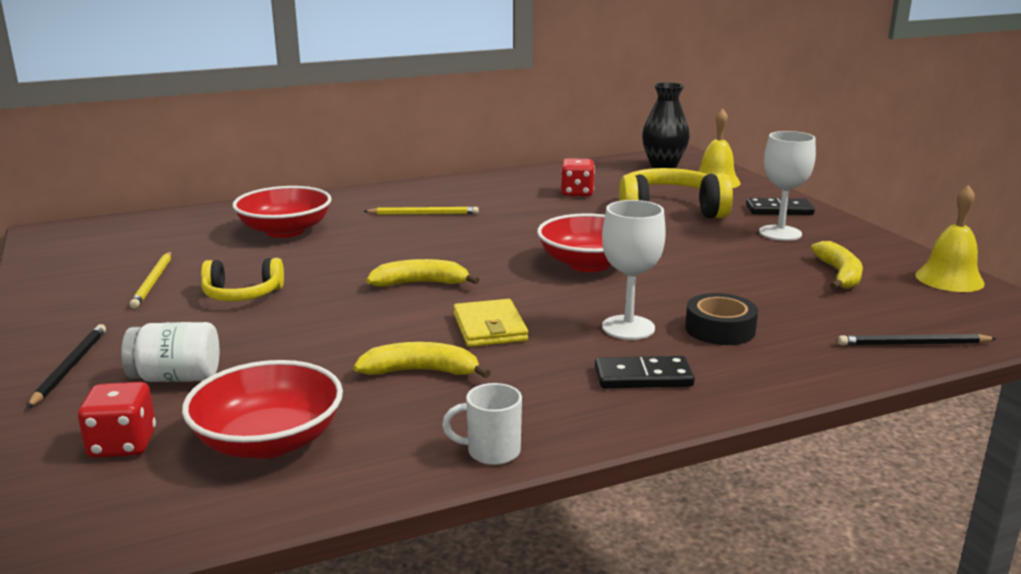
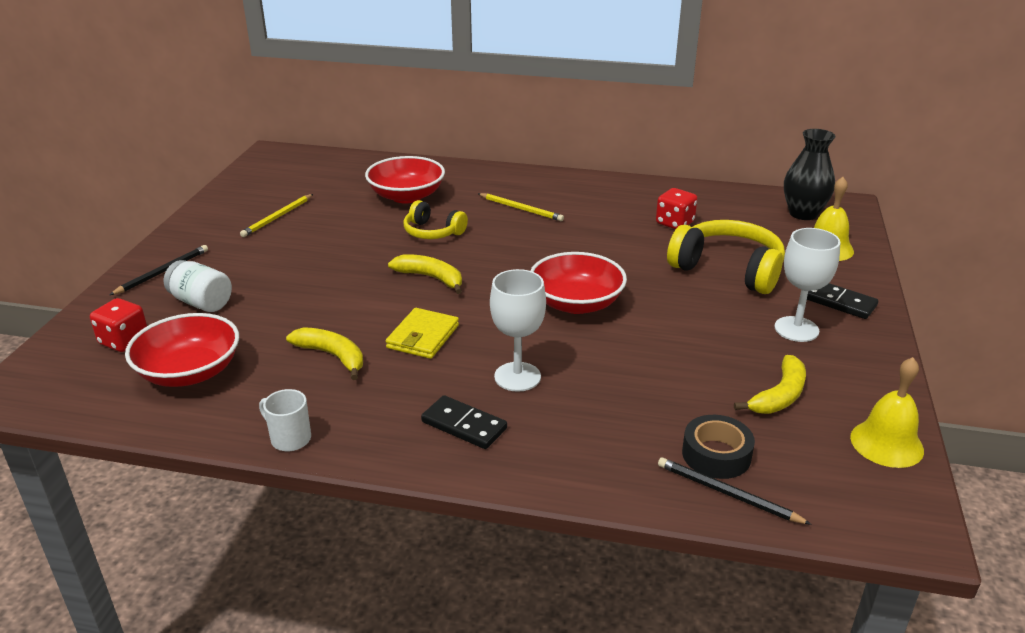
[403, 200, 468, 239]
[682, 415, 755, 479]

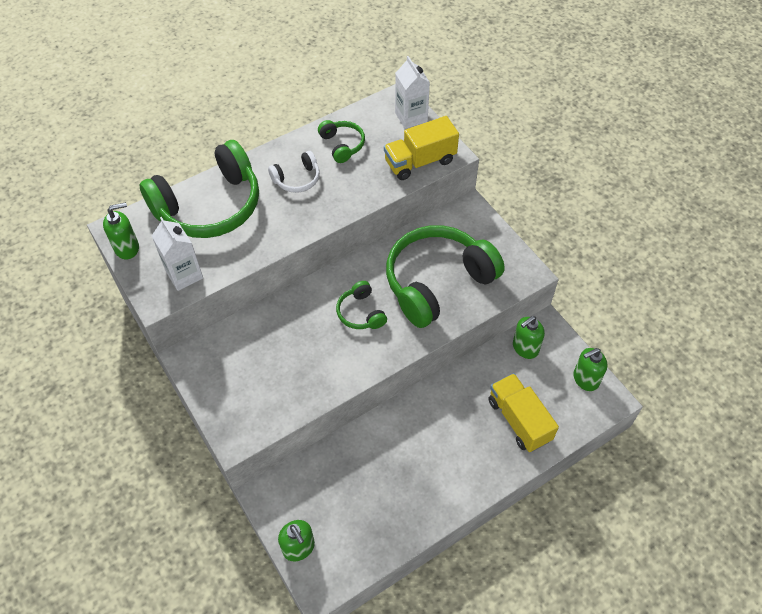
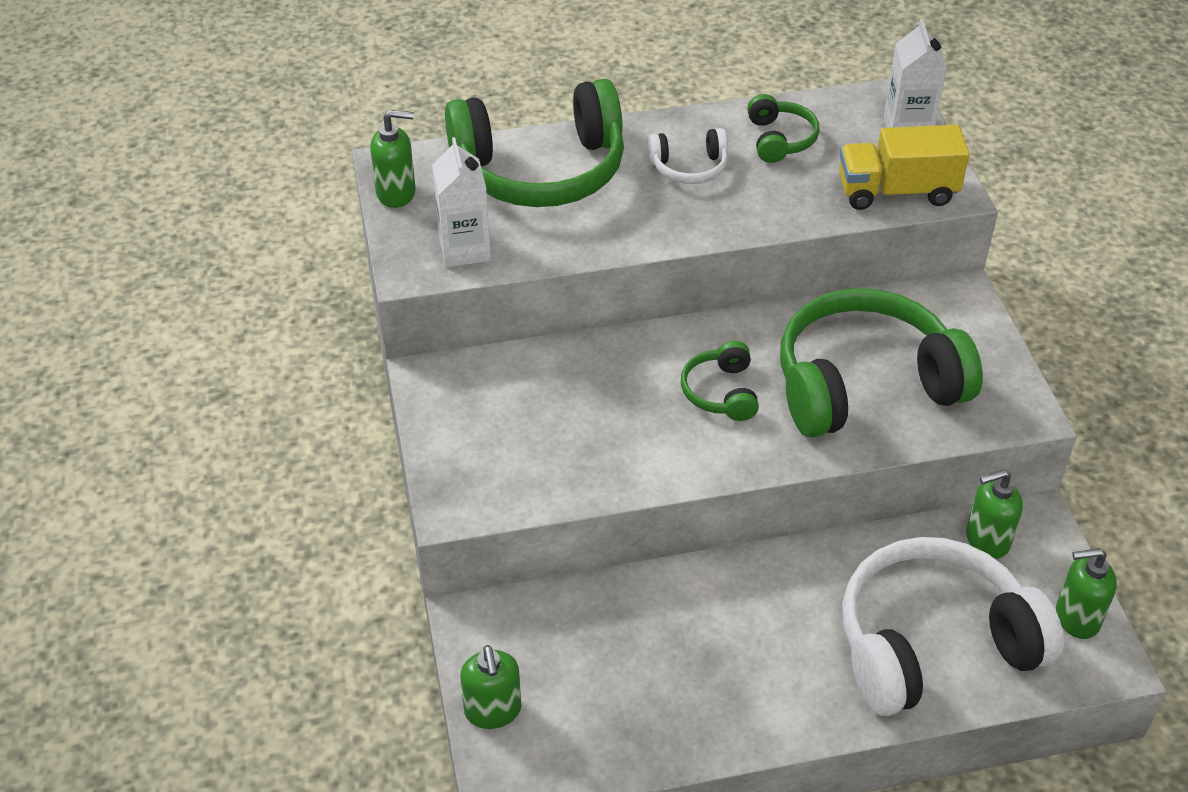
[842, 537, 1064, 716]

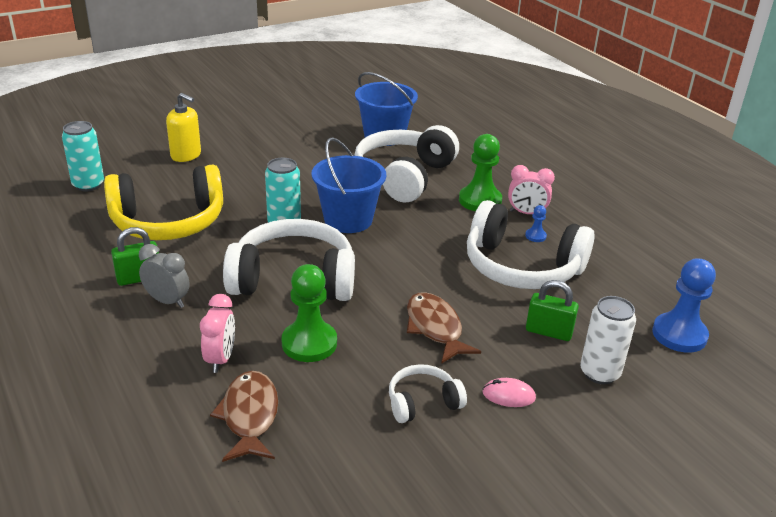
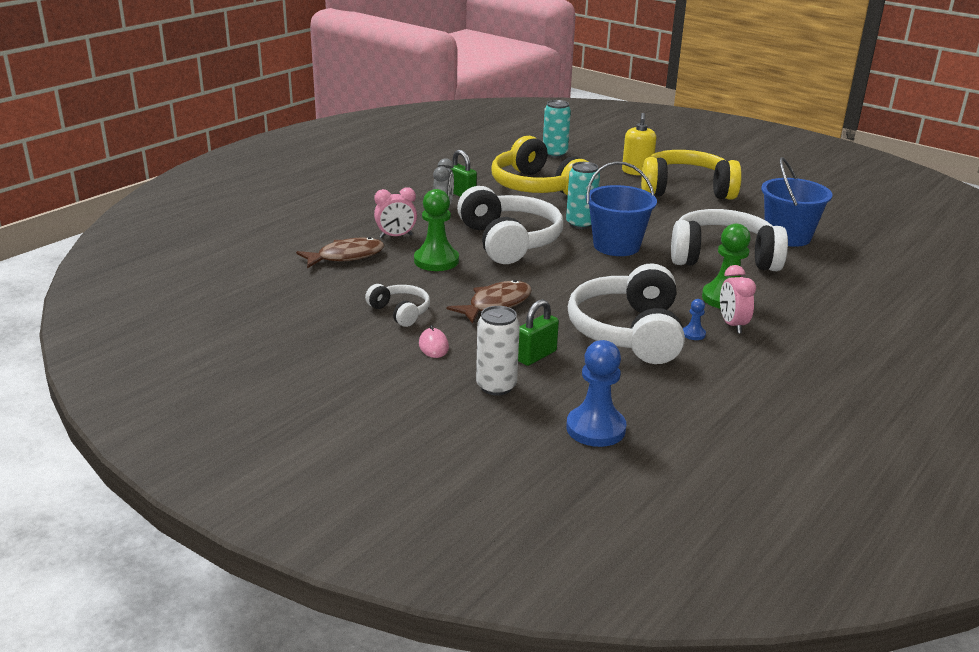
[518, 299, 559, 366]
[641, 150, 742, 200]

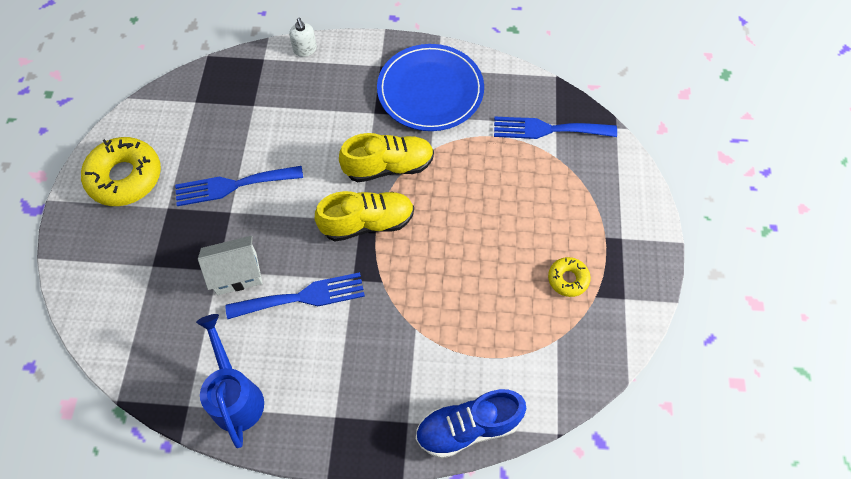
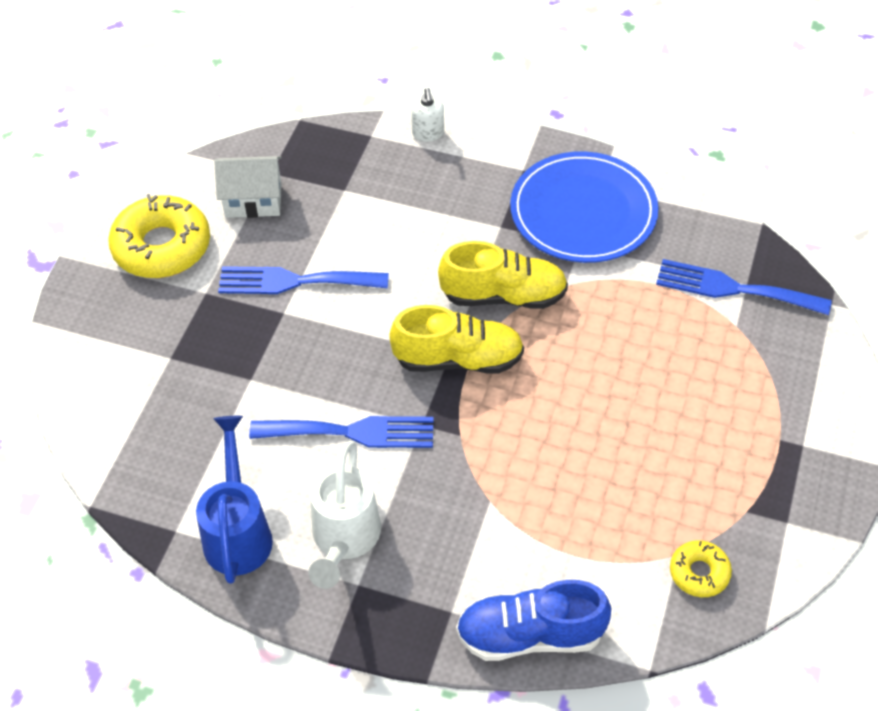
[214, 156, 282, 218]
[670, 540, 732, 597]
[309, 441, 381, 589]

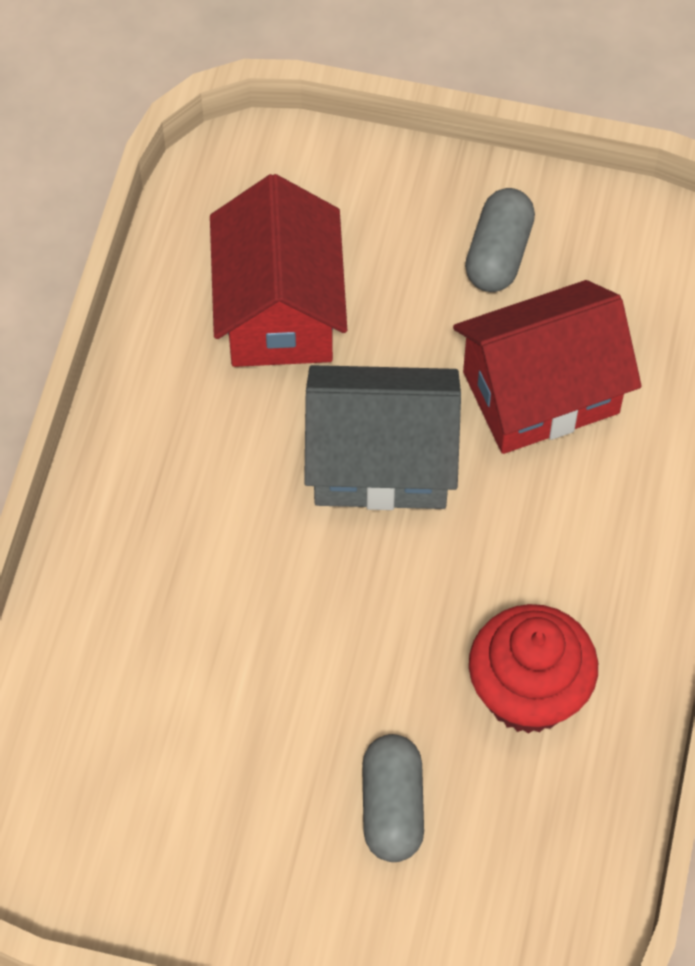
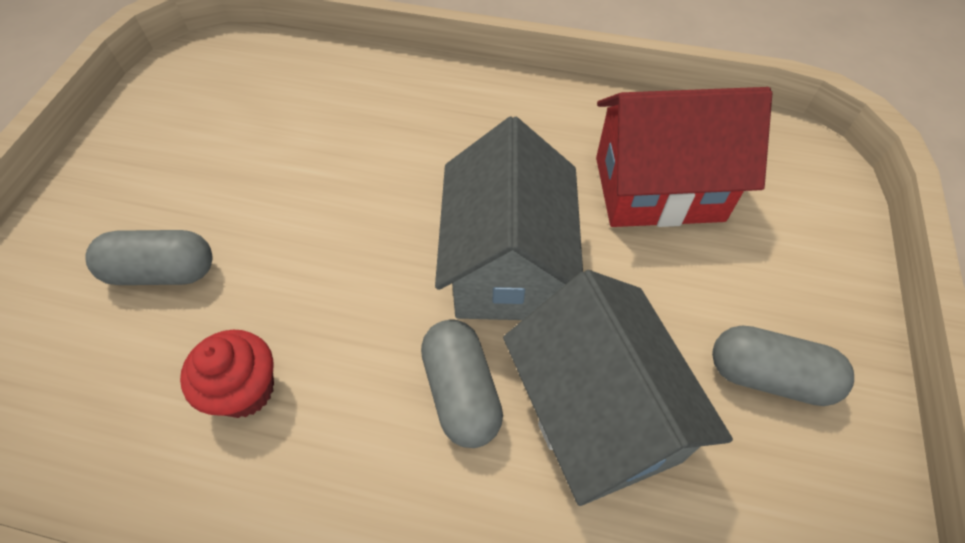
[503, 270, 733, 506]
[180, 330, 274, 418]
[421, 319, 503, 448]

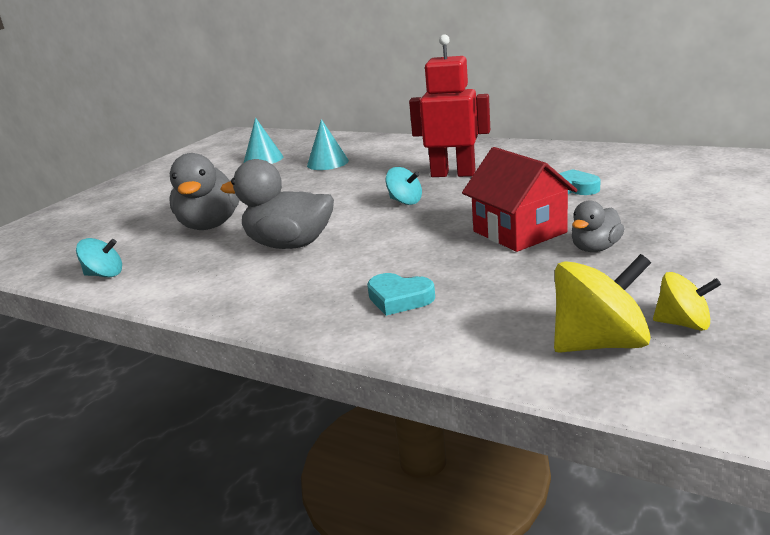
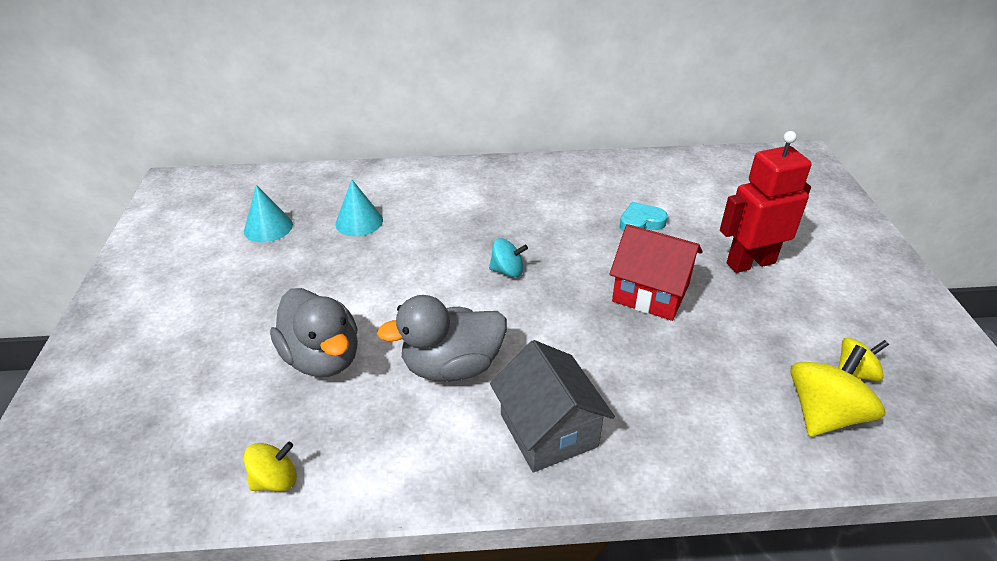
[244, 442, 297, 491]
[367, 273, 435, 316] (first image)
[720, 131, 812, 273]
[572, 200, 624, 252] (first image)
[490, 340, 615, 472]

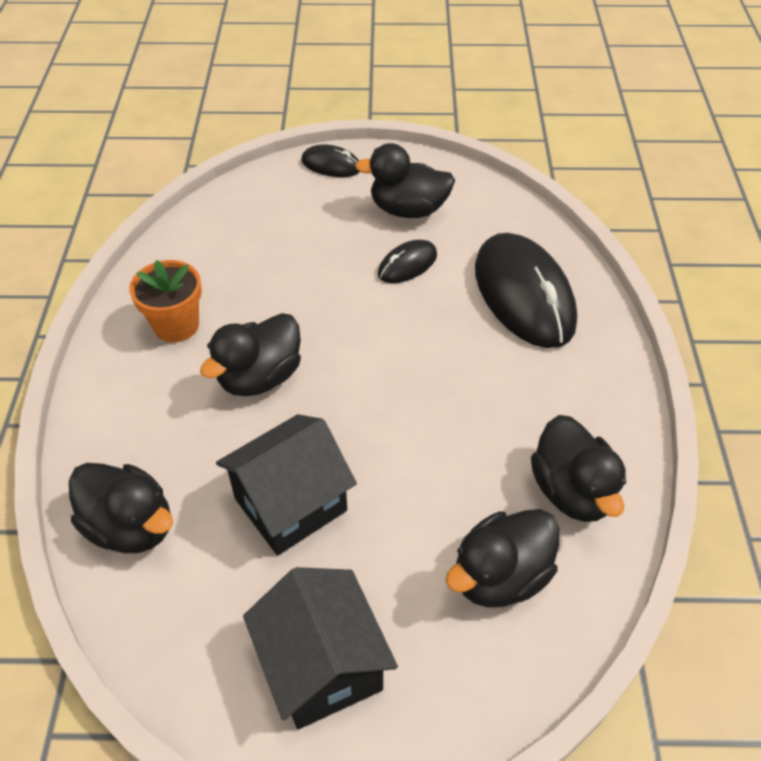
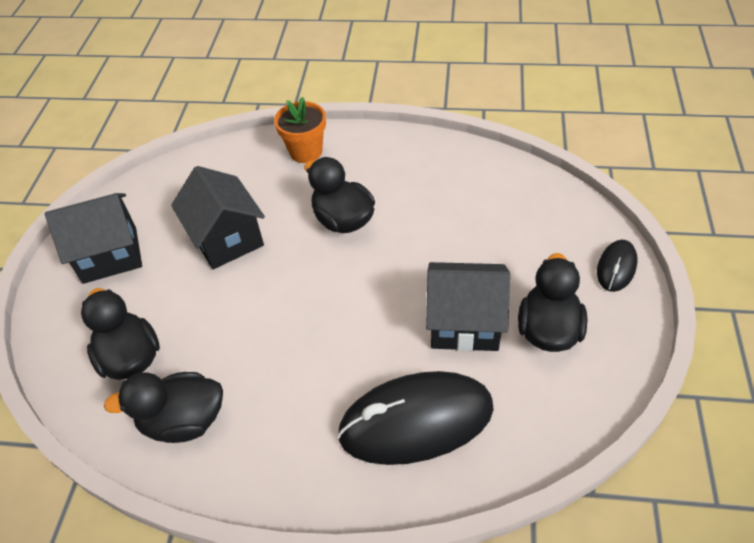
[69, 463, 173, 553] (first image)
[274, 97, 326, 163]
[426, 262, 510, 351]

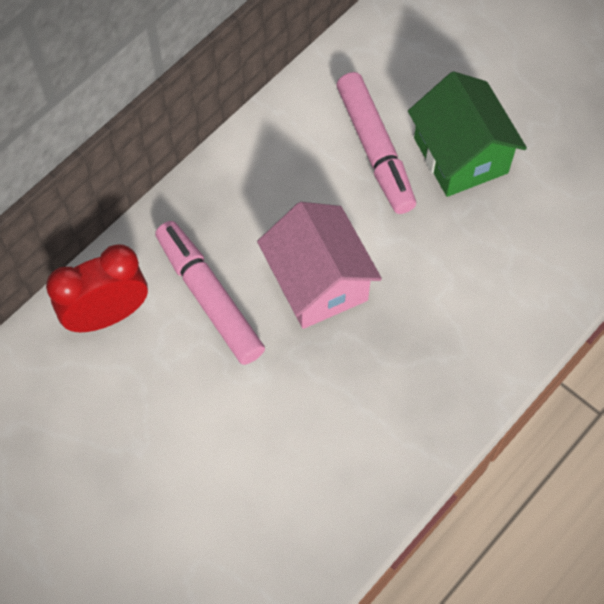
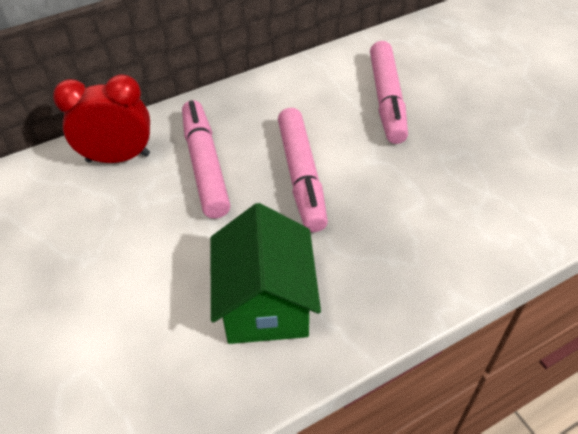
[278, 108, 328, 232]
[211, 203, 321, 344]

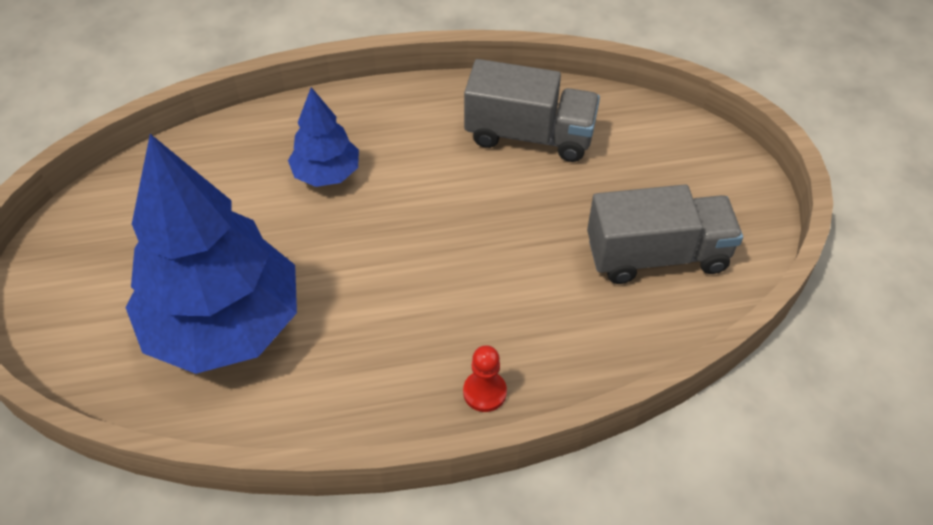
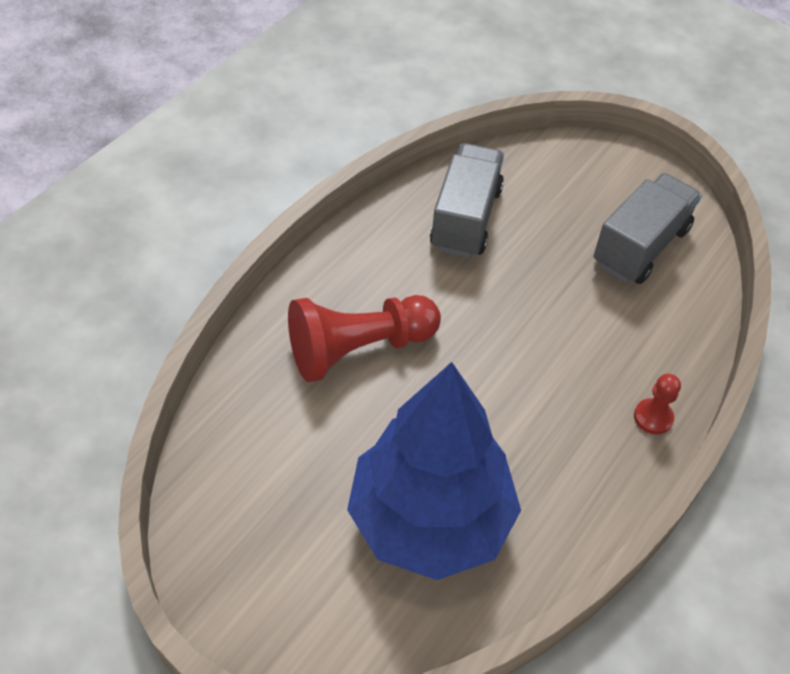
[288, 295, 441, 382]
[430, 143, 504, 258]

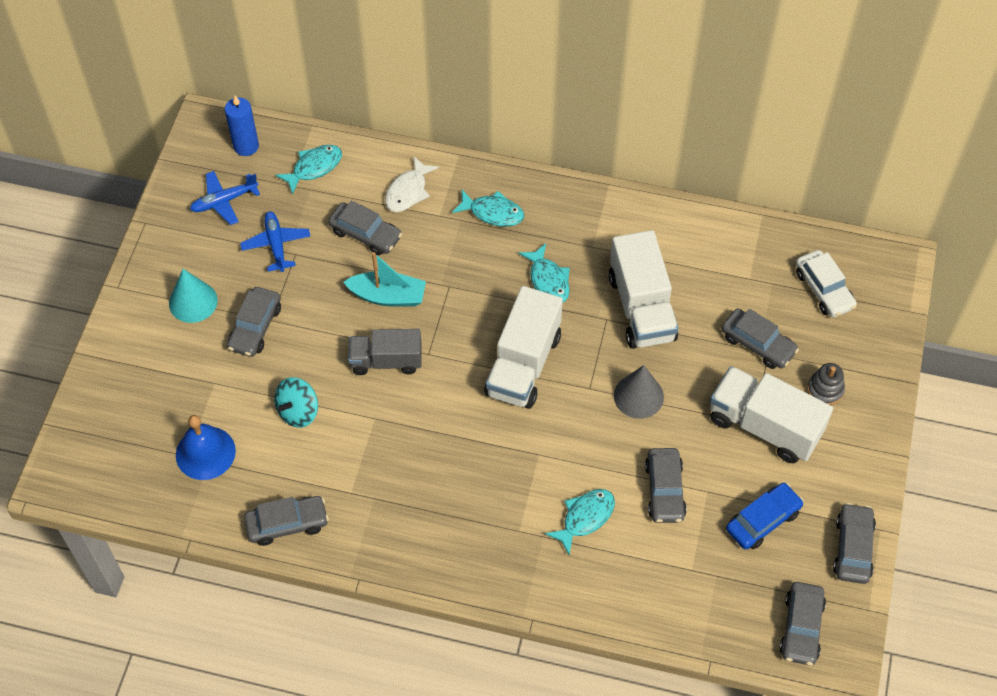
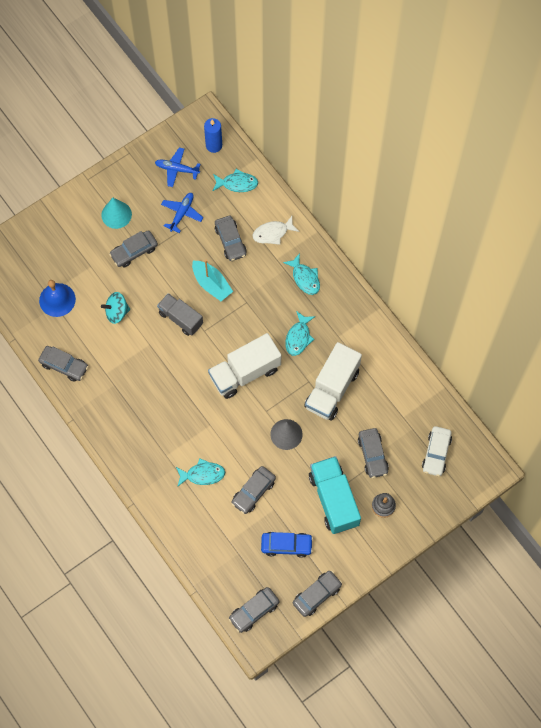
[309, 456, 361, 534]

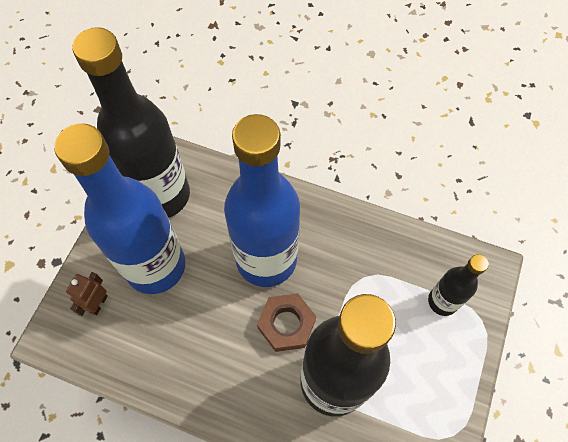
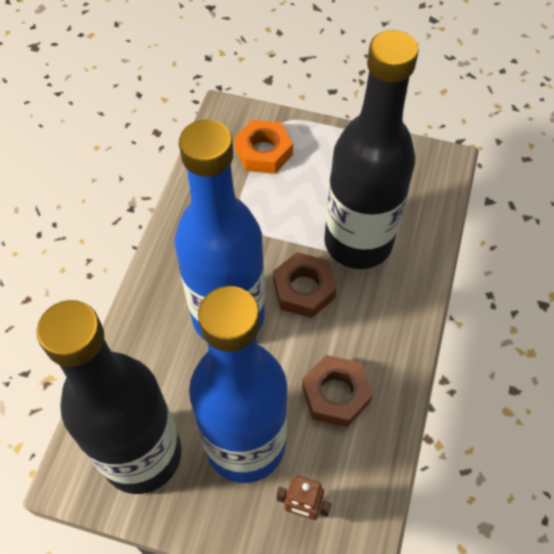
[234, 120, 293, 174]
[302, 355, 373, 427]

